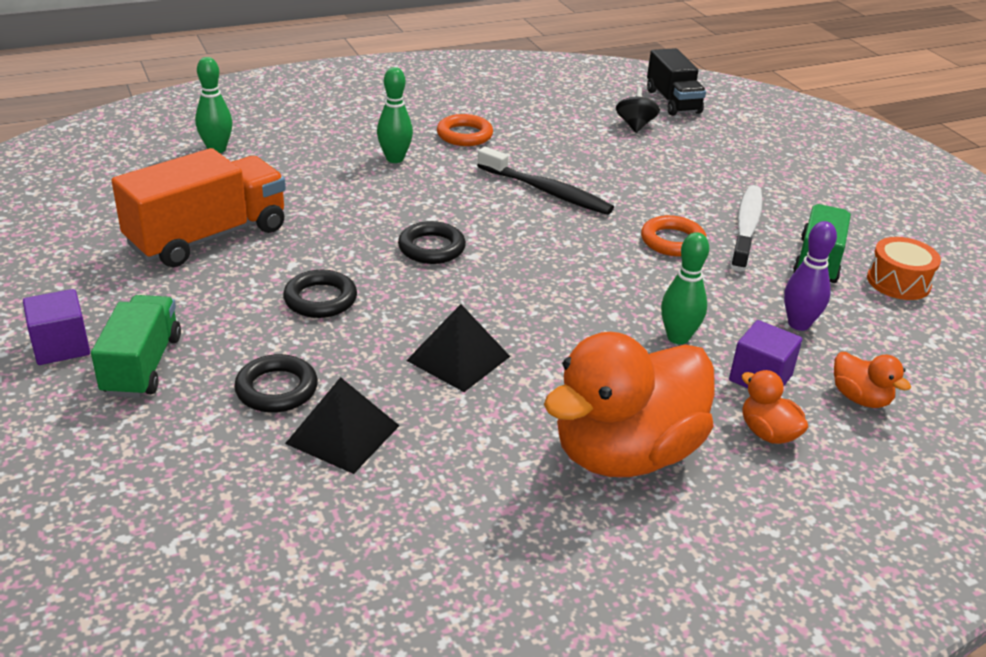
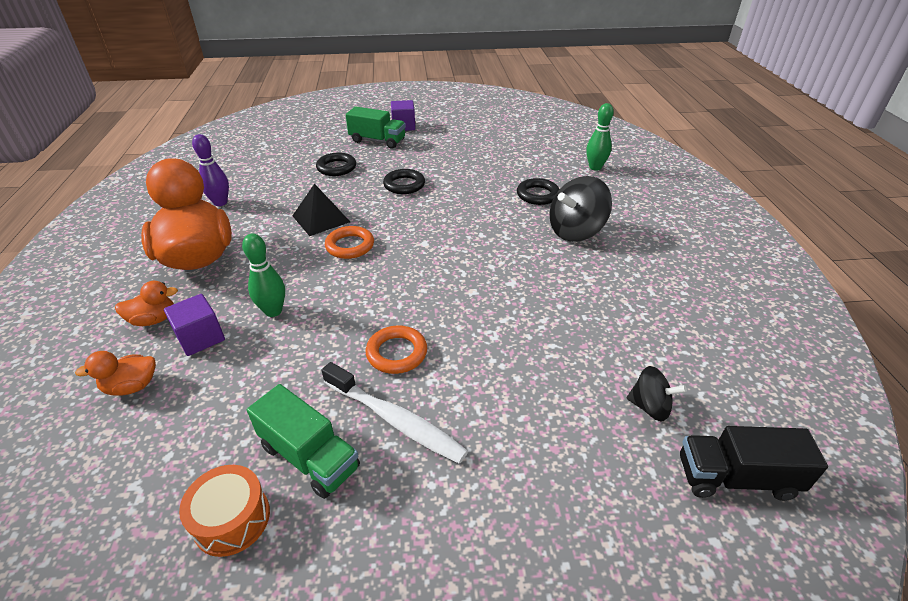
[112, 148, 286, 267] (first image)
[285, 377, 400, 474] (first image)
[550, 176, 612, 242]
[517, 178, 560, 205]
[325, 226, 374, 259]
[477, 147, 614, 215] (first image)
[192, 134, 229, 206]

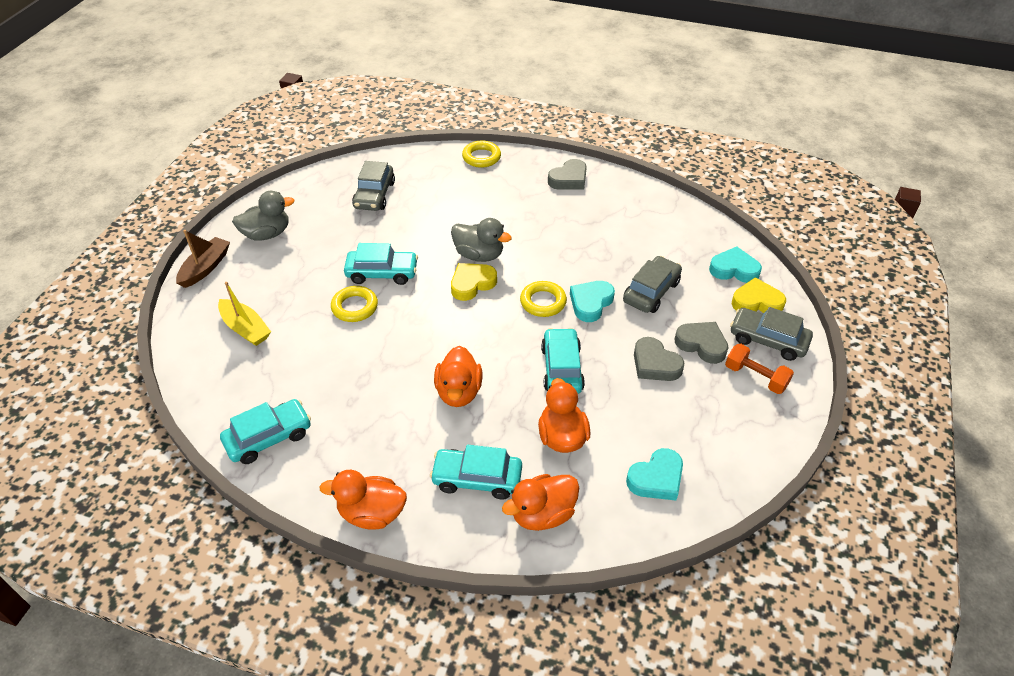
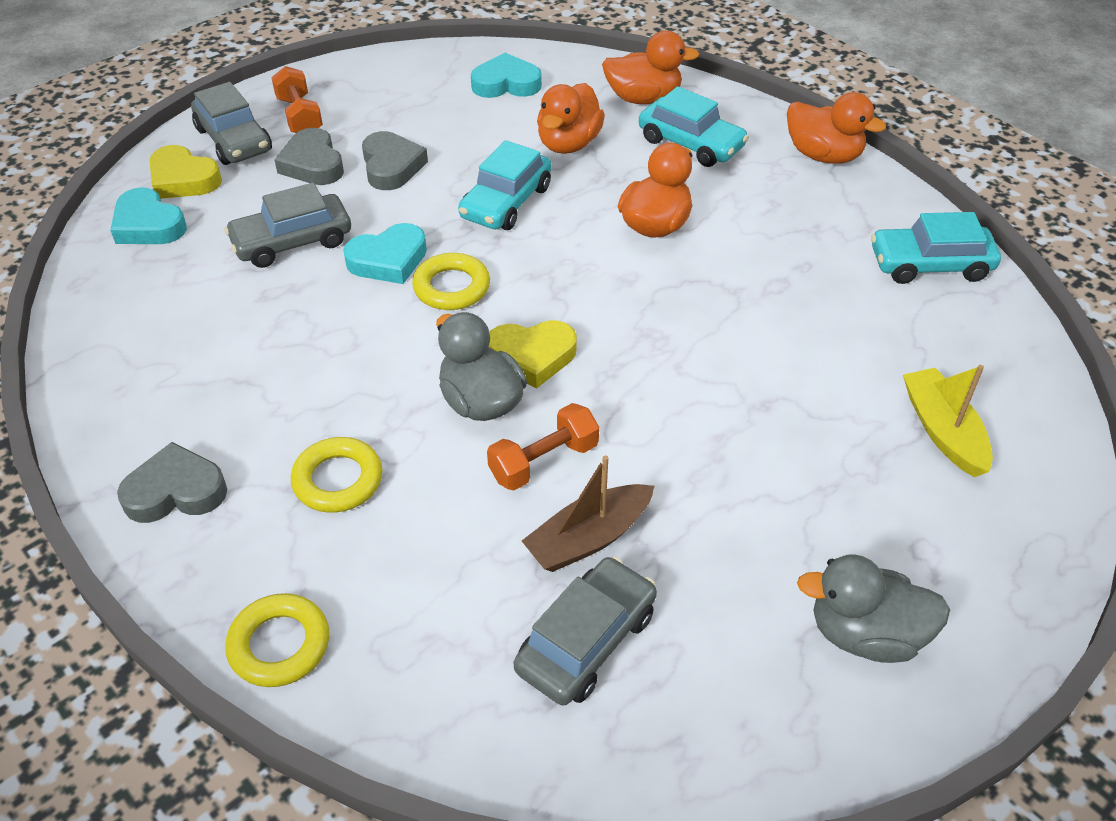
[522, 455, 654, 572]
[291, 437, 383, 513]
[344, 243, 418, 285] (first image)
[487, 403, 599, 490]

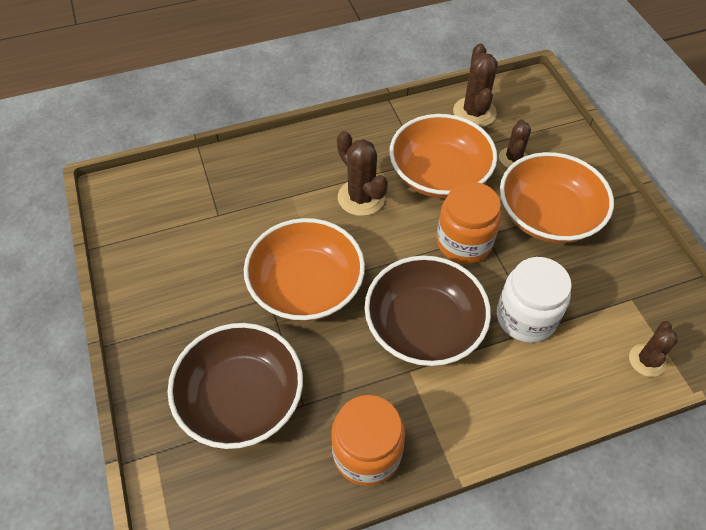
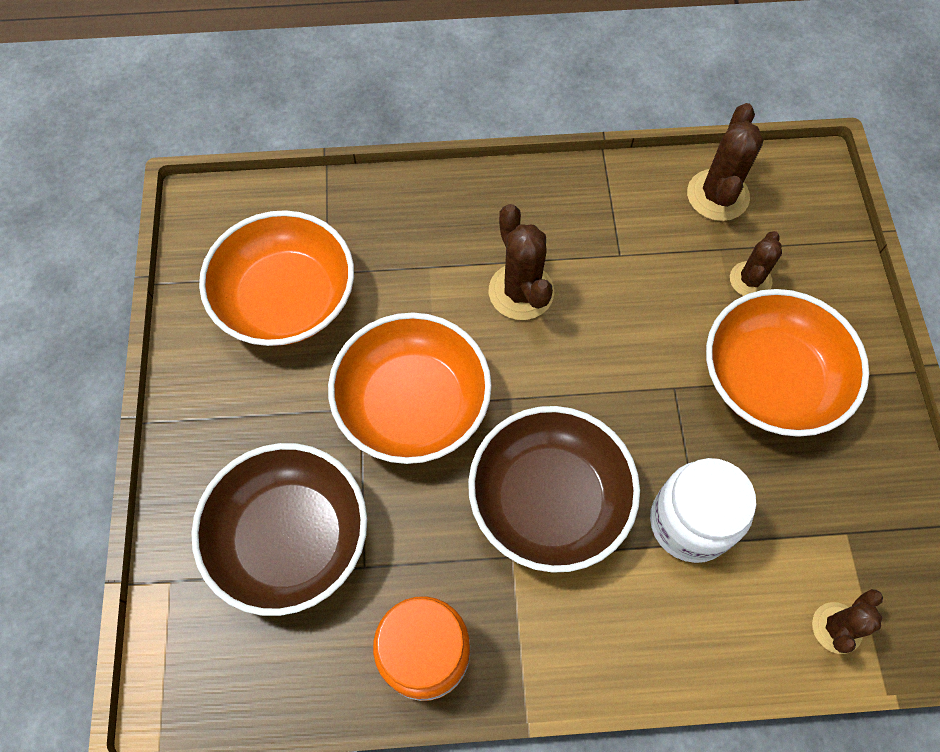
[199, 210, 354, 346]
[436, 182, 501, 264] (first image)

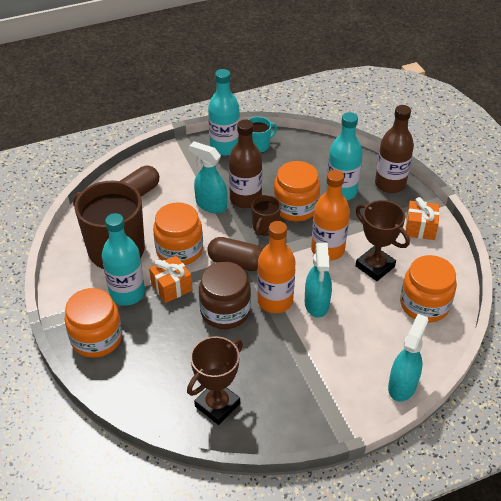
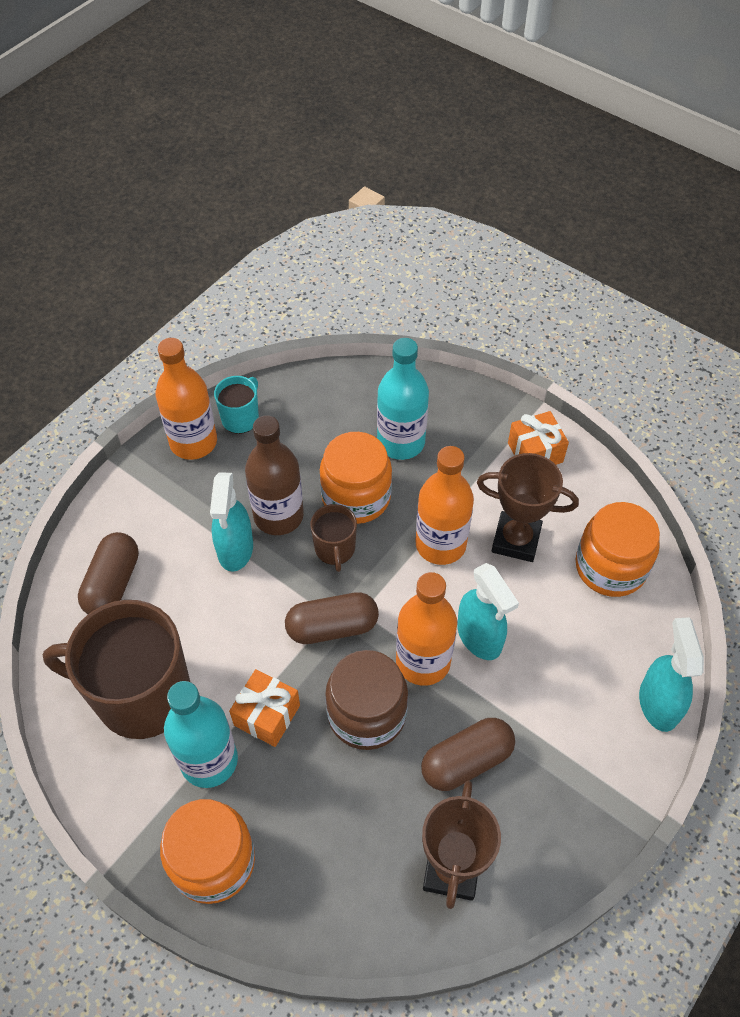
[153, 202, 203, 265] (first image)
[210, 472, 253, 572]
[155, 338, 217, 460]
[375, 105, 414, 193] (first image)
[421, 718, 515, 791]

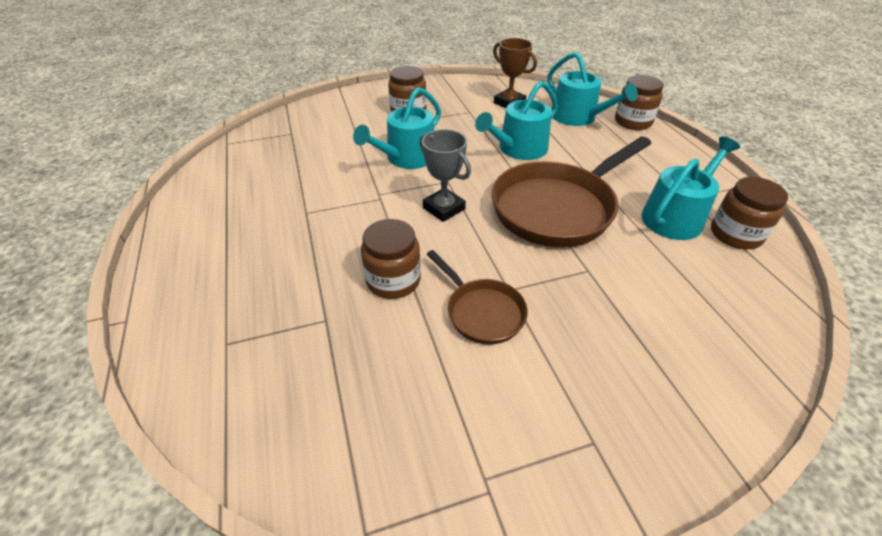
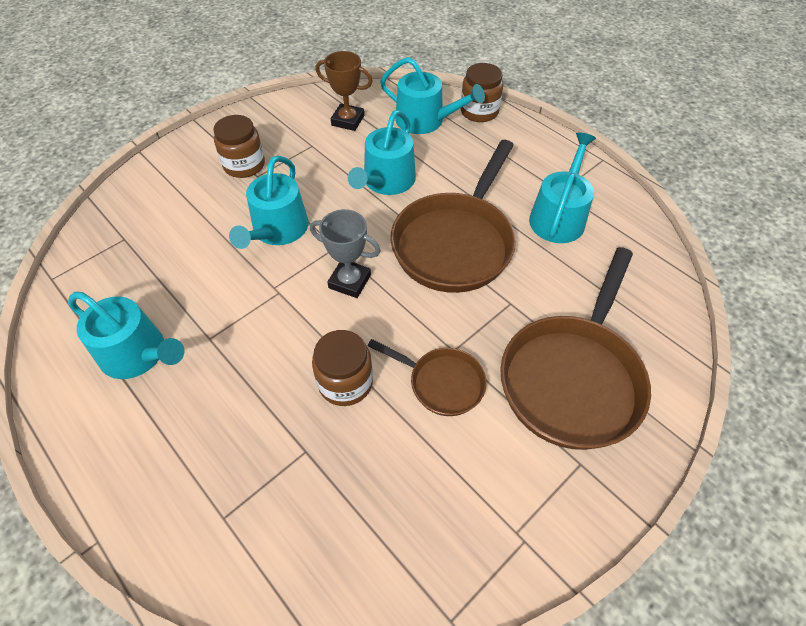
[711, 177, 788, 249] (first image)
[68, 292, 184, 379]
[500, 247, 651, 450]

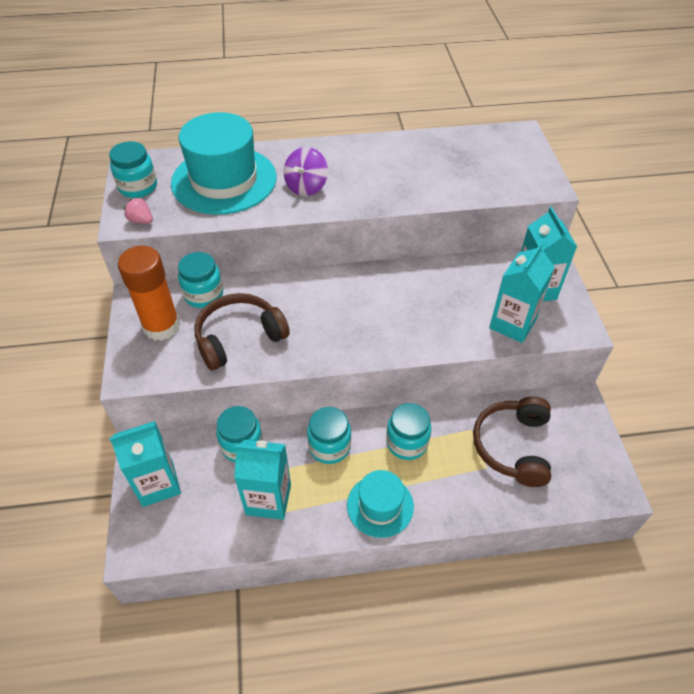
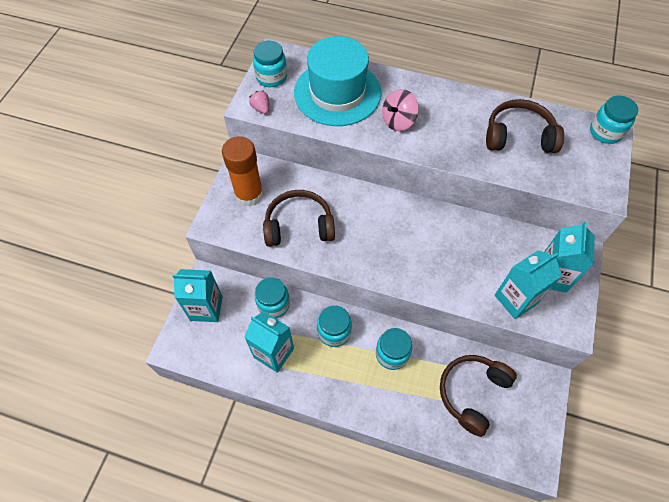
[590, 96, 638, 144]
[382, 89, 419, 131]
[347, 470, 414, 538] (first image)
[486, 99, 564, 153]

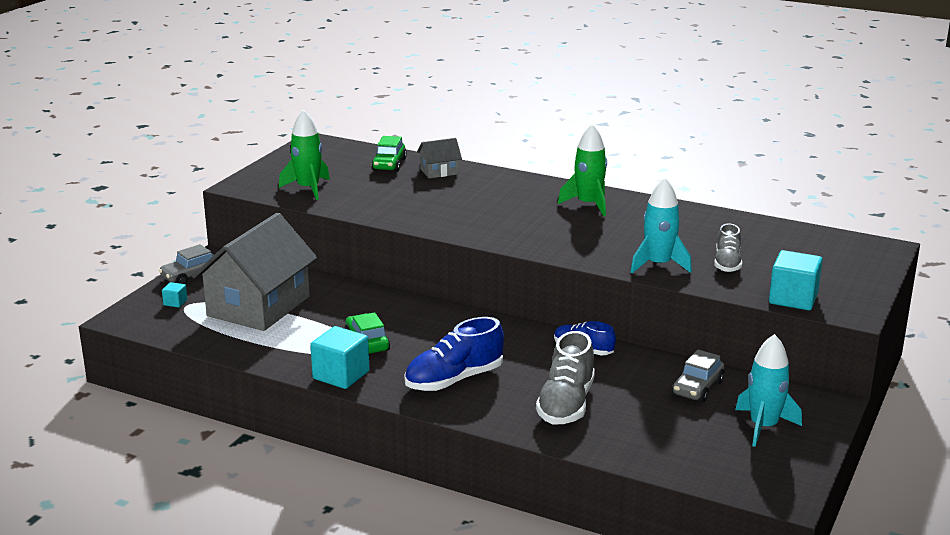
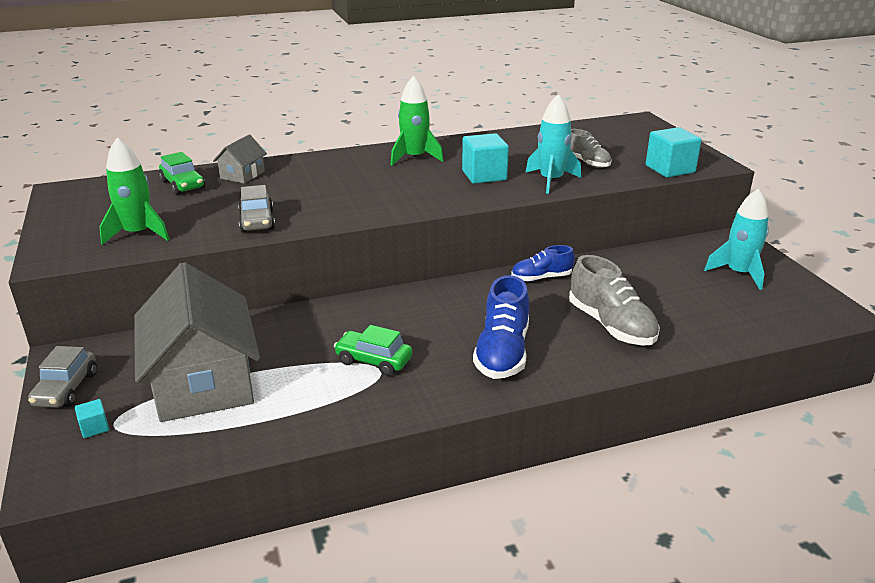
[462, 133, 509, 184]
[238, 185, 275, 232]

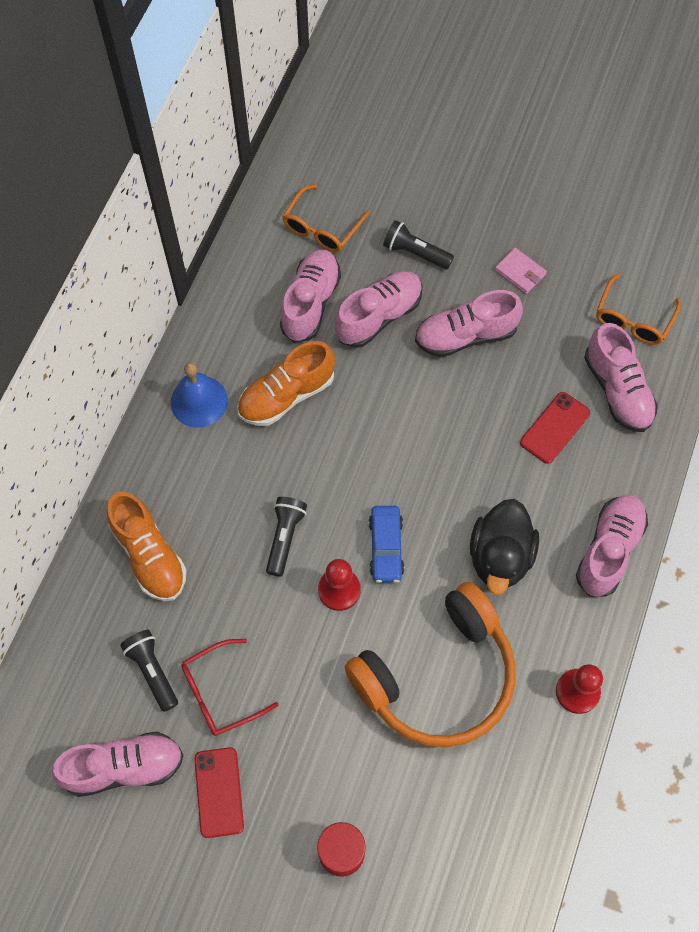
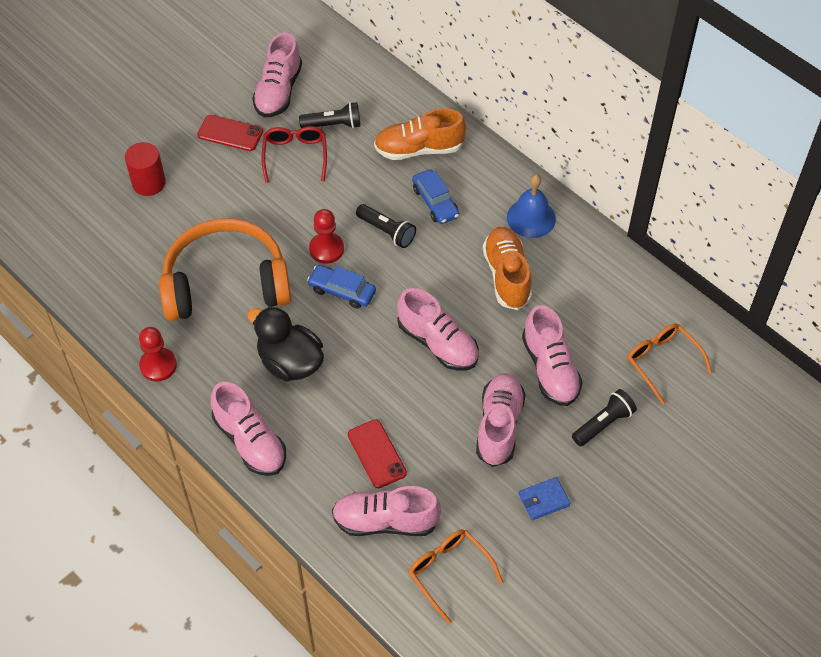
[397, 288, 479, 371]
[159, 218, 291, 321]
[519, 477, 570, 520]
[412, 169, 459, 224]

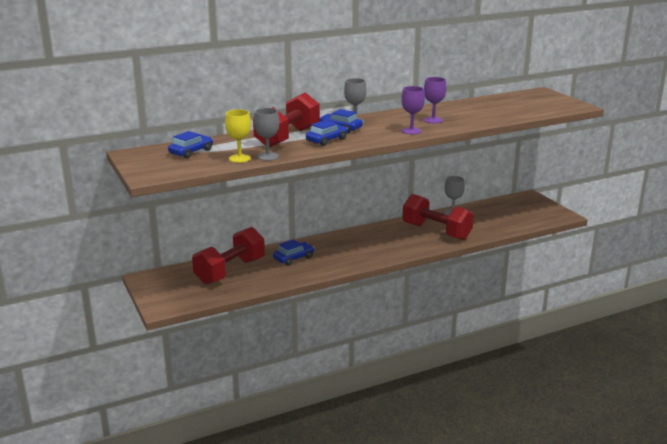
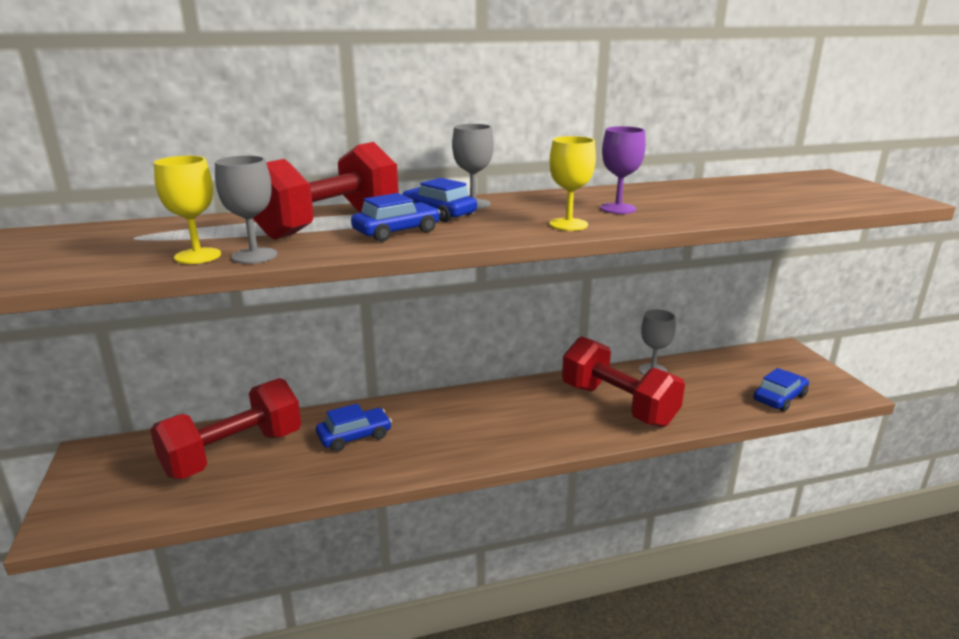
[754, 368, 809, 412]
[550, 136, 596, 231]

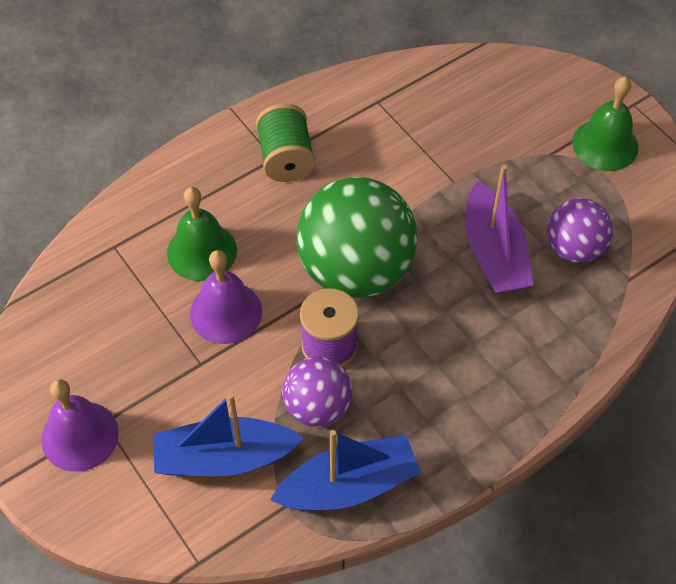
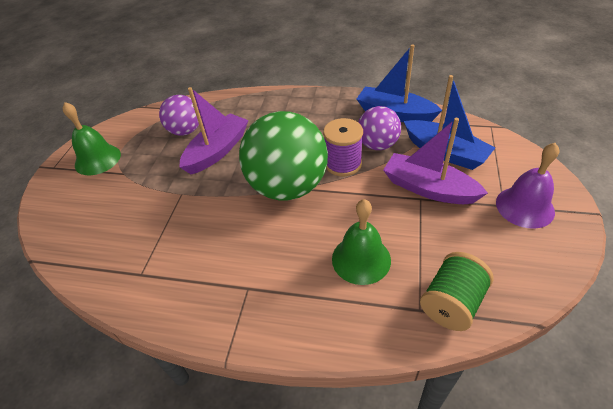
[190, 250, 262, 344] (first image)
[420, 252, 493, 331]
[383, 118, 488, 204]

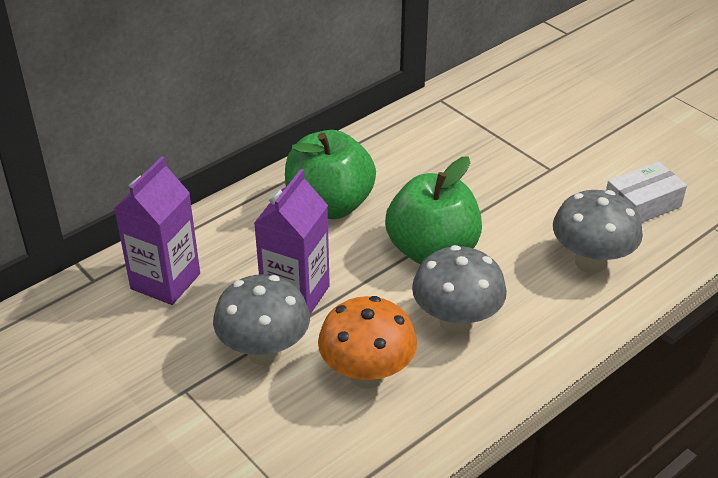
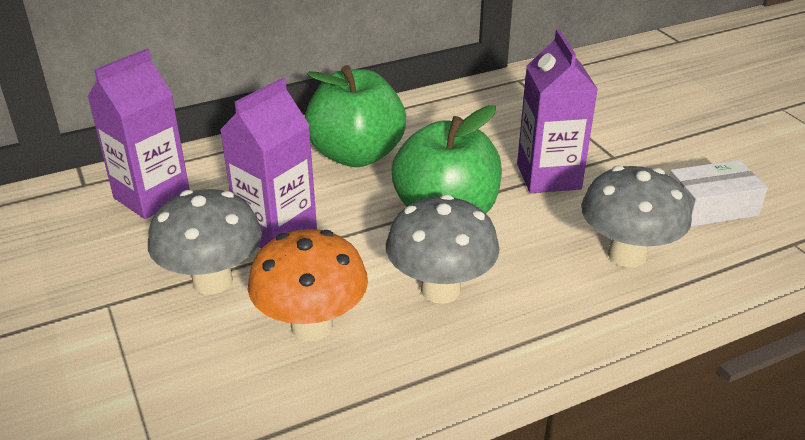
[517, 29, 598, 193]

